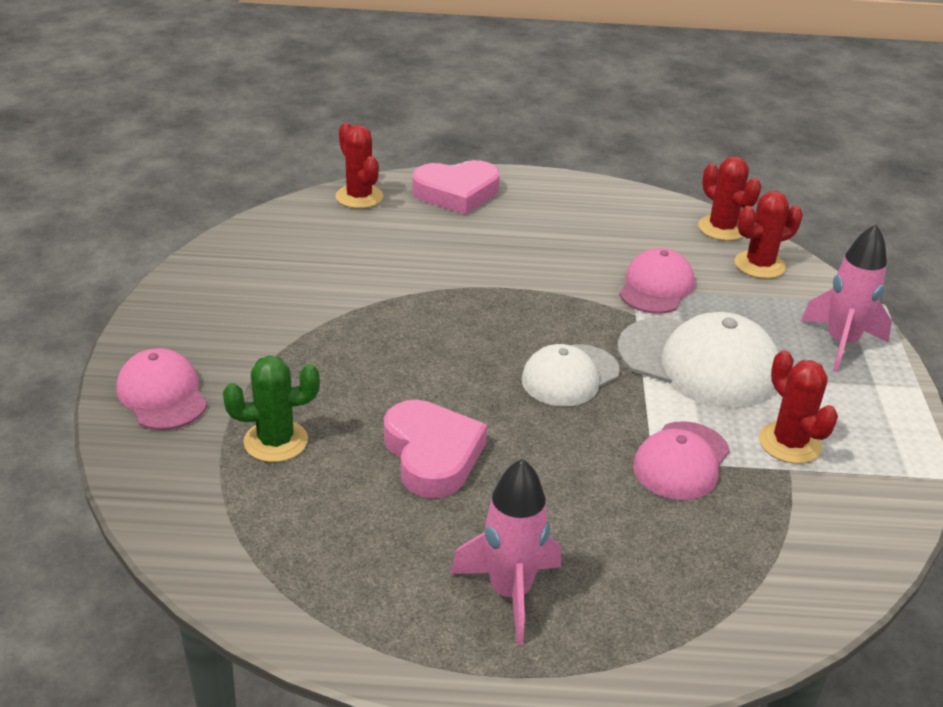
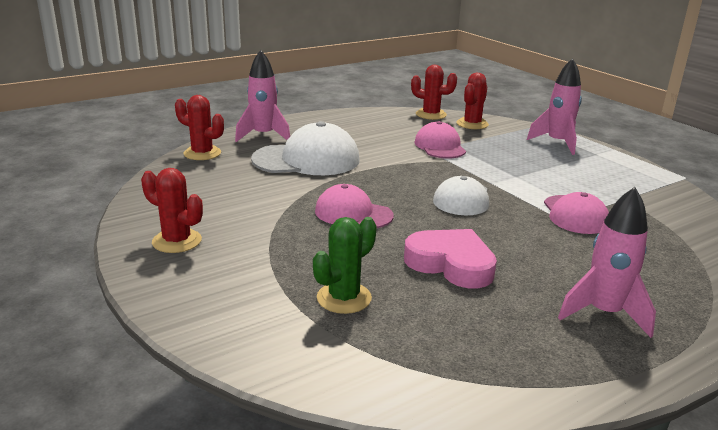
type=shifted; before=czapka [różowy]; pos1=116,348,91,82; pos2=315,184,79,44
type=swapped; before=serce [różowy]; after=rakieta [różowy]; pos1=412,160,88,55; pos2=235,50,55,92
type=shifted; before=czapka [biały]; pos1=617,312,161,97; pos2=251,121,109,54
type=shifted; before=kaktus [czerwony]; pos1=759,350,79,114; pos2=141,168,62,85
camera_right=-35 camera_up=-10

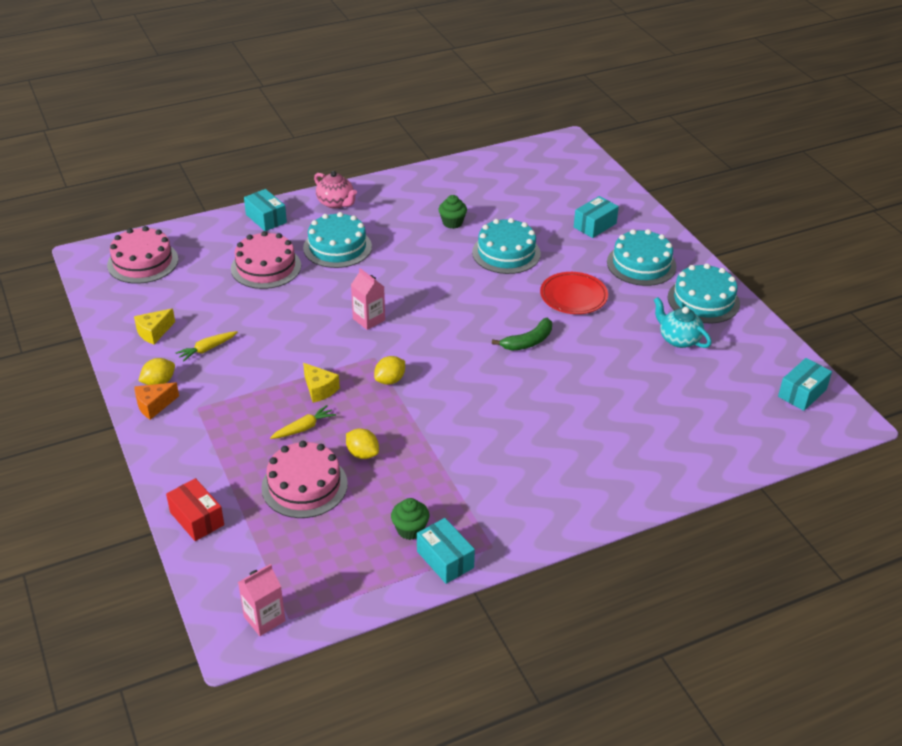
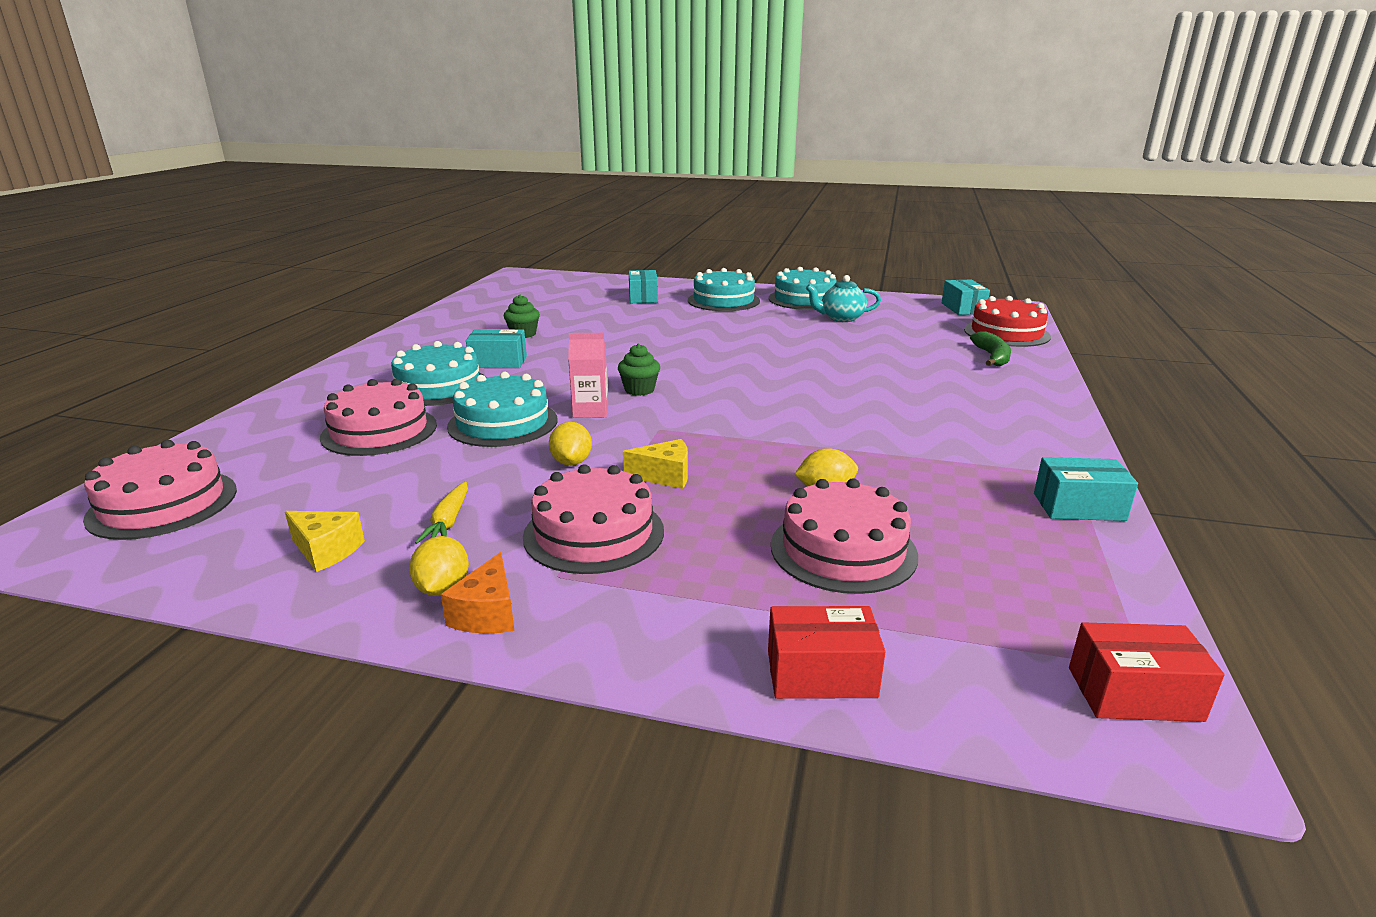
type=rotated; before=ser [żółty]; pos1=134,309,41,36; pos2=285,511,80,61; turn=-60
type=swapped; before=karton mleka [różowy]; after=pudełko [czerwony]; pos1=238,564,47,72; pos2=1069,622,155,100
type=shifted; before=pudełko [turkusowy]; pos1=244,189,43,42; pos2=466,329,61,39
type=gone; before=marchewka [żółty]; pos1=270,405,66,34
type=gone; before=imbryk [różowy]; pos1=314,171,43,38
type=shifted; before=cytryna [żółty]; pos1=374,356,31,29; pos2=549,422,43,44
type=shifted; before=muffinka [zielony]; pos1=391,498,38,42; pos2=618,344,42,52
type=shifted; before=tort [turkusowy]; pos1=472,218,69,56; pos2=447,372,111,75
type=shifted; before=banan [zielony]; pos1=492,318,60,33; pos2=970,331,41,35
type=gone; before=talerz [czerwony]; pos1=540,272,68,42
type=new; after=tort [różowy]; pos2=523,464,141,110
type=new; after=tort [czerwony]; pos2=964,296,87,51
camera_right=-50 camera_up=-15

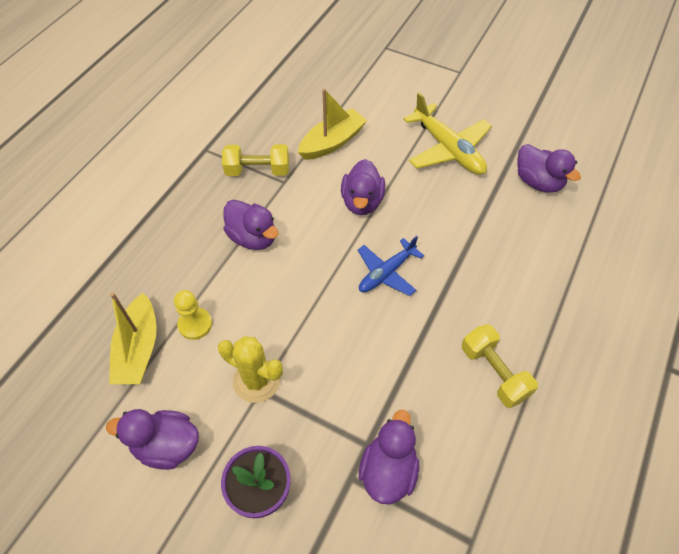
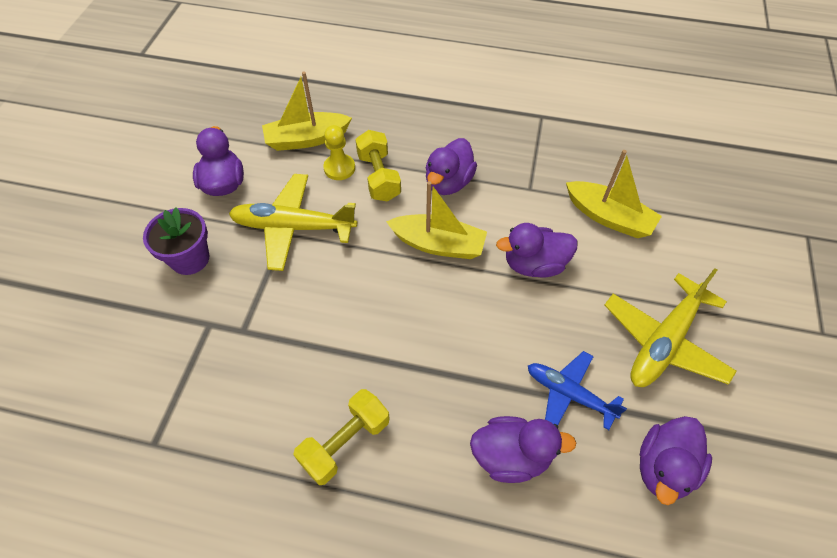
type=swapped; before=kaktus [żółty]; after=samolot [żółty]; pos1=218,336,65,67; pos2=229,174,128,97
type=shifted; before=hantel [żółty]; pos1=222,144,67,32; pos2=355,130,46,72
type=shifted; before=samolot [niebieski]; pos1=358,236,66,60; pos2=528,351,99,79
type=shifted; before=kaczka [fioletowy]; pos1=359,410,60,95; pos2=470,416,106,67
type=new; after=łódka [żółty]; pos2=386,181,101,78
camera_right=75 camera_up=0

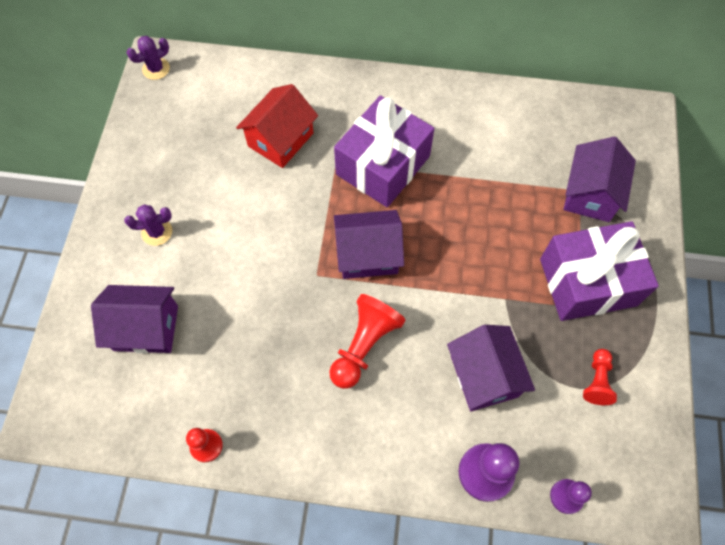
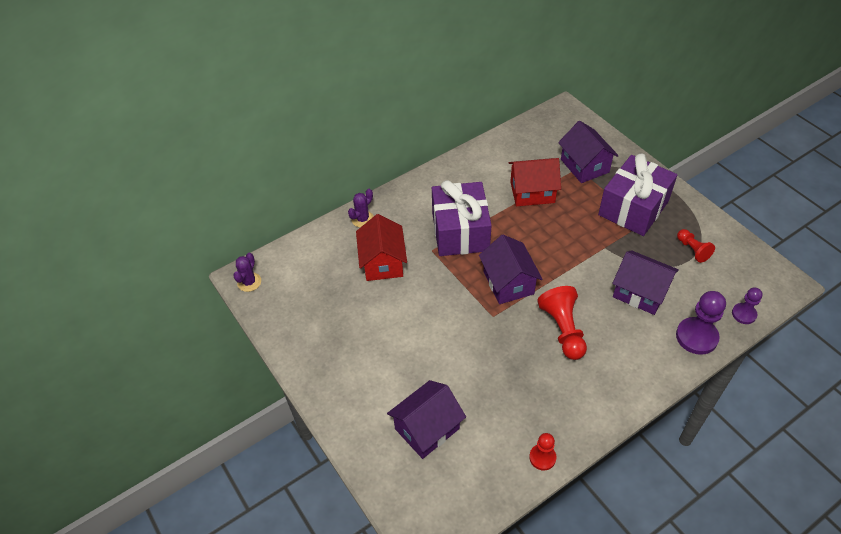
type=shifted; before=kaktus [fioletowy]; pos1=124,204,48,42; pos2=348,189,26,38
type=rotated; before=domek [fioletowy]; pos1=334,210,70,69; pos2=479,235,63,69; turn=-60
type=new; after=domek [czerwony]; pos2=509,158,52,48
camera_right=-40 camera_up=-15

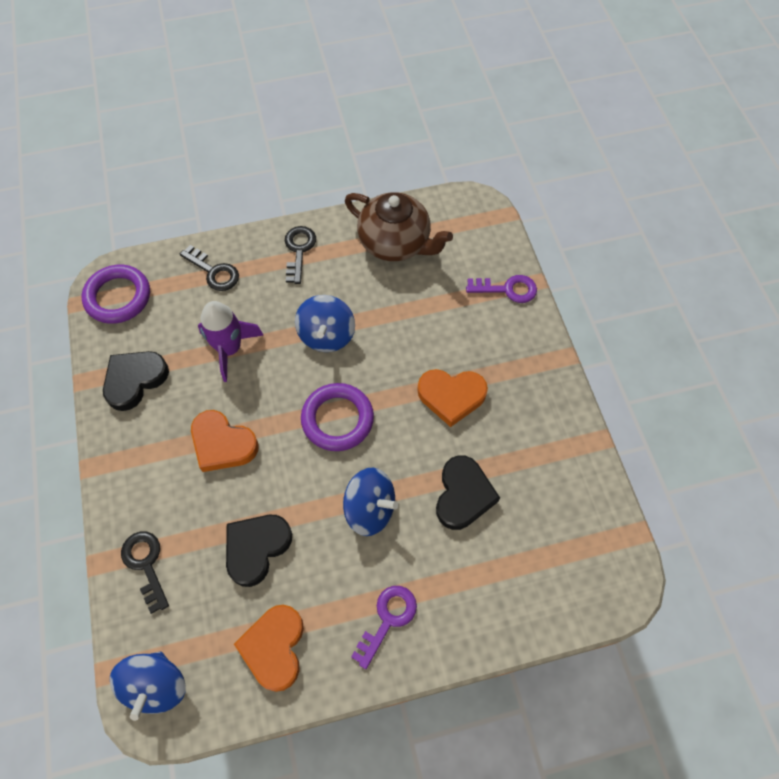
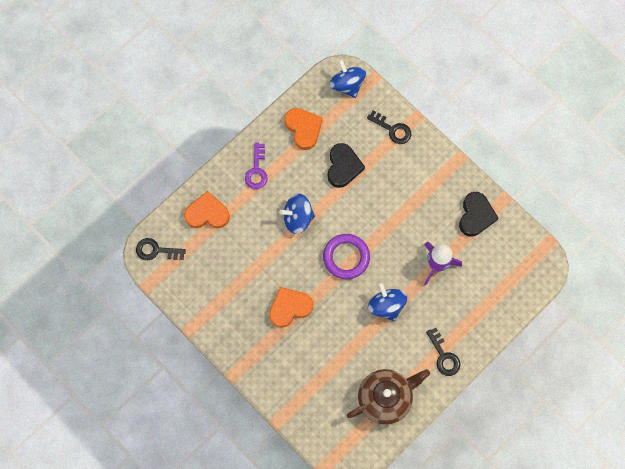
type=gone; before=pierścień [fioletowy]; pos1=82,265,68,59
type=shifted; before=klucz [czarny]; pos1=180,245,59,46; pos2=136,238,50,22
type=shifted; before=serce [pomarańczowy]; pos1=191,410,68,62; pos2=184,191,46,37
type=rotated; before=imbryk [brązowy]; pos1=345,192,108,69; pos2=347,369,83,56; turn=150
type=gone; before=serce [czarny]; pos1=436,456,64,74
type=gone; before=klucz [fioletowy]; pos1=466,275,71,28
camera_right=150 camera_up=10

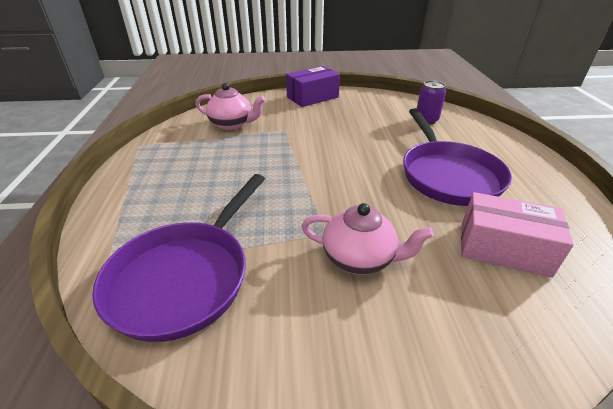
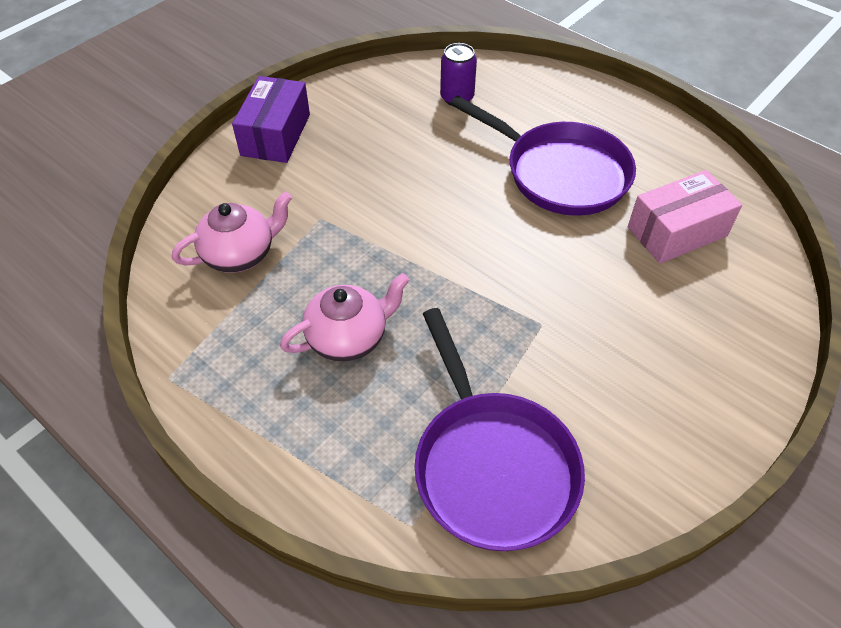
type=shifted; before=imbryk [różowy]; pos1=301,203,133,72; pos2=280,273,130,89
camera_right=-45 camera_up=15

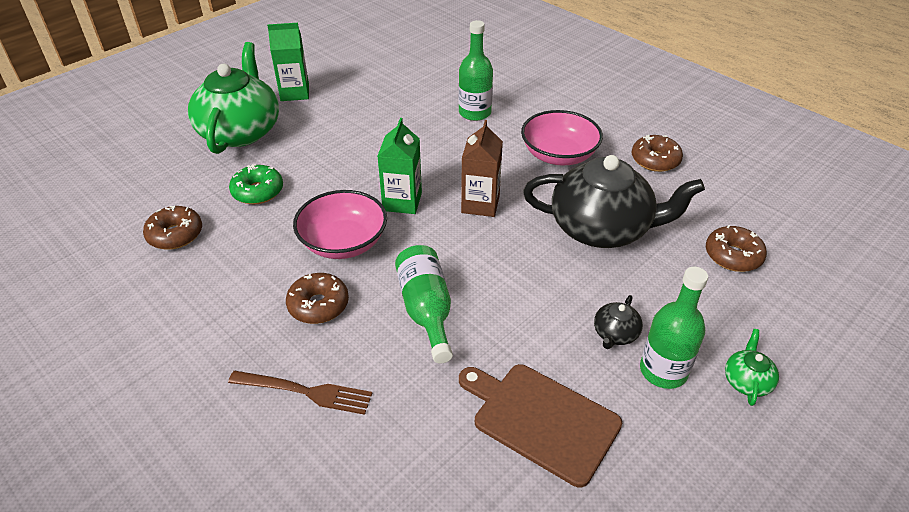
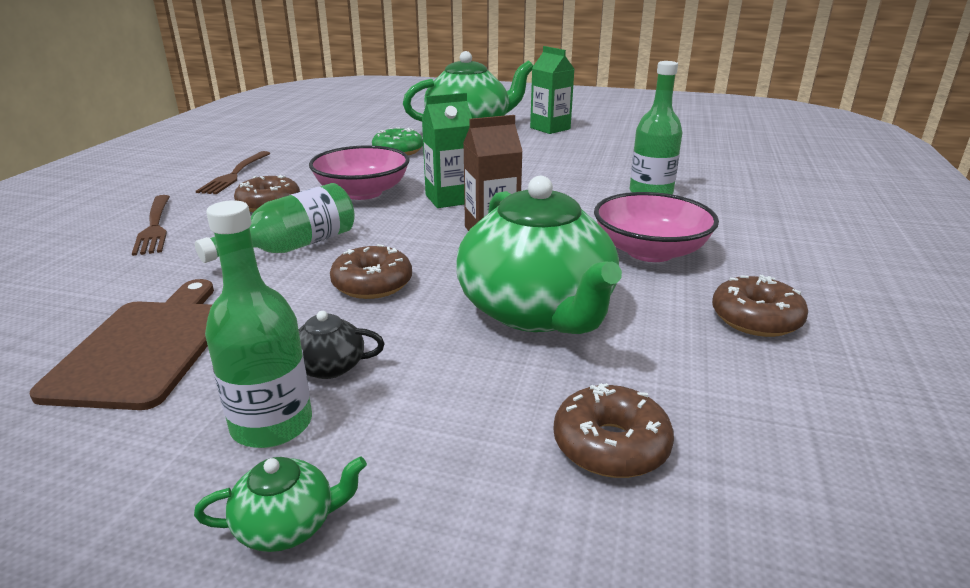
type=shifted; before=donut [brązowy]; pos1=143,206,59,43; pos2=330,244,82,55
type=repainted; before=imbryk [czarny]; after=imbryk [zielony]; pos1=523,155,182,93; pos2=456,176,166,158
type=new; after=widelec [brązowy]; pos2=196,151,74,43
camera_right=60 camera_up=-15

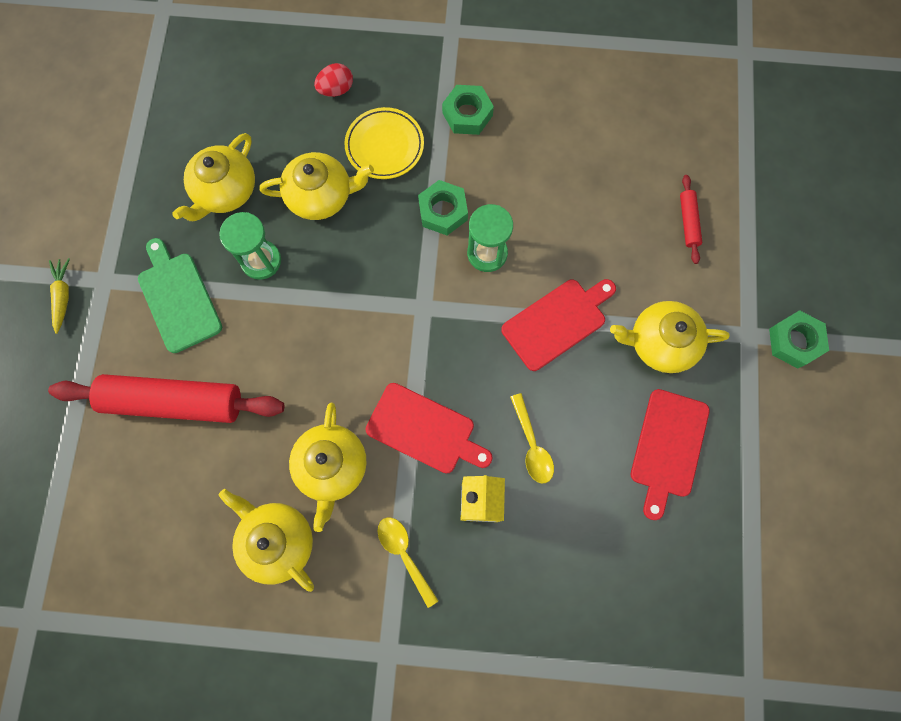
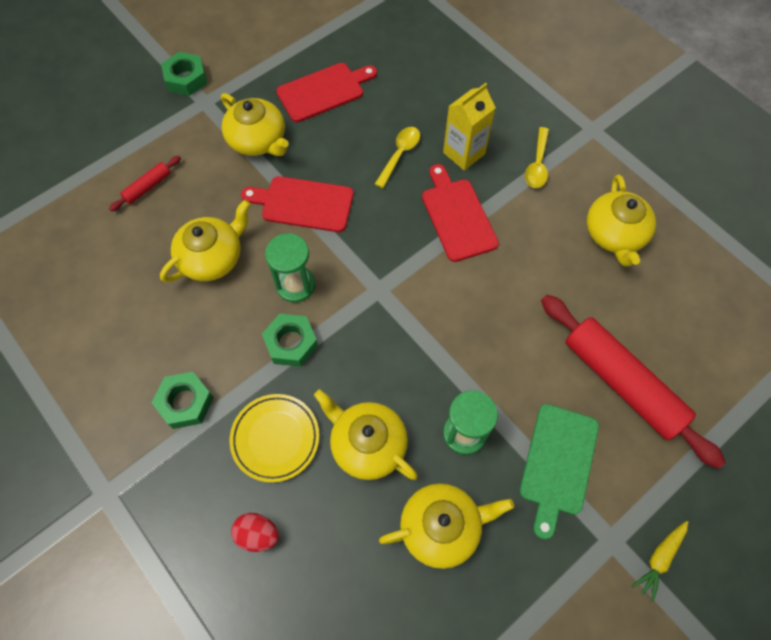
type=shifted; before=imbryk [żółty]; pos1=289,402,78,130; pos2=160,200,91,82
camera_right=-135 camera_up=-10

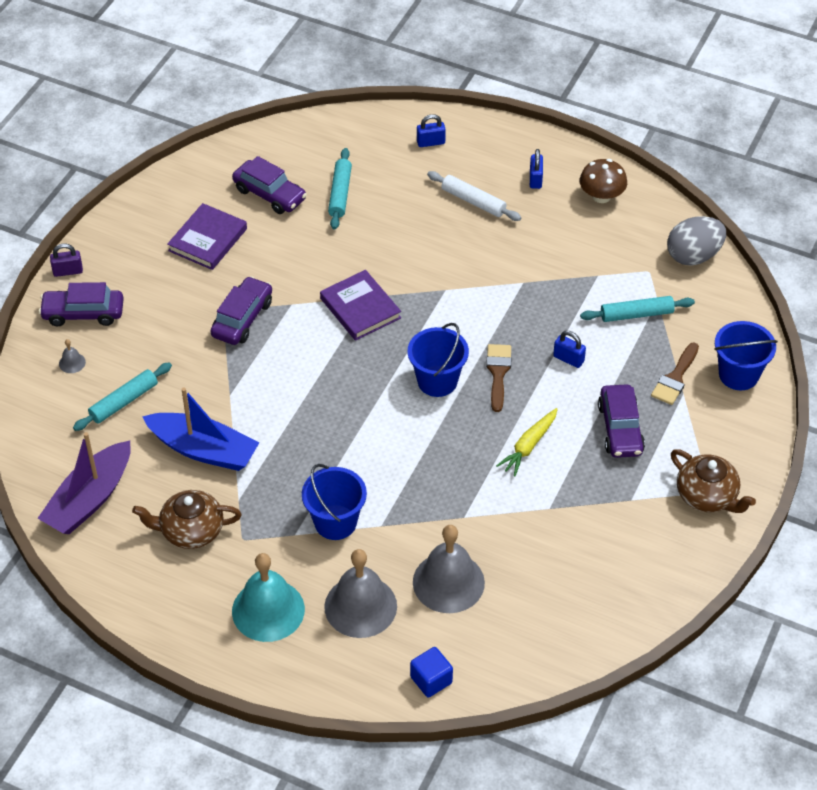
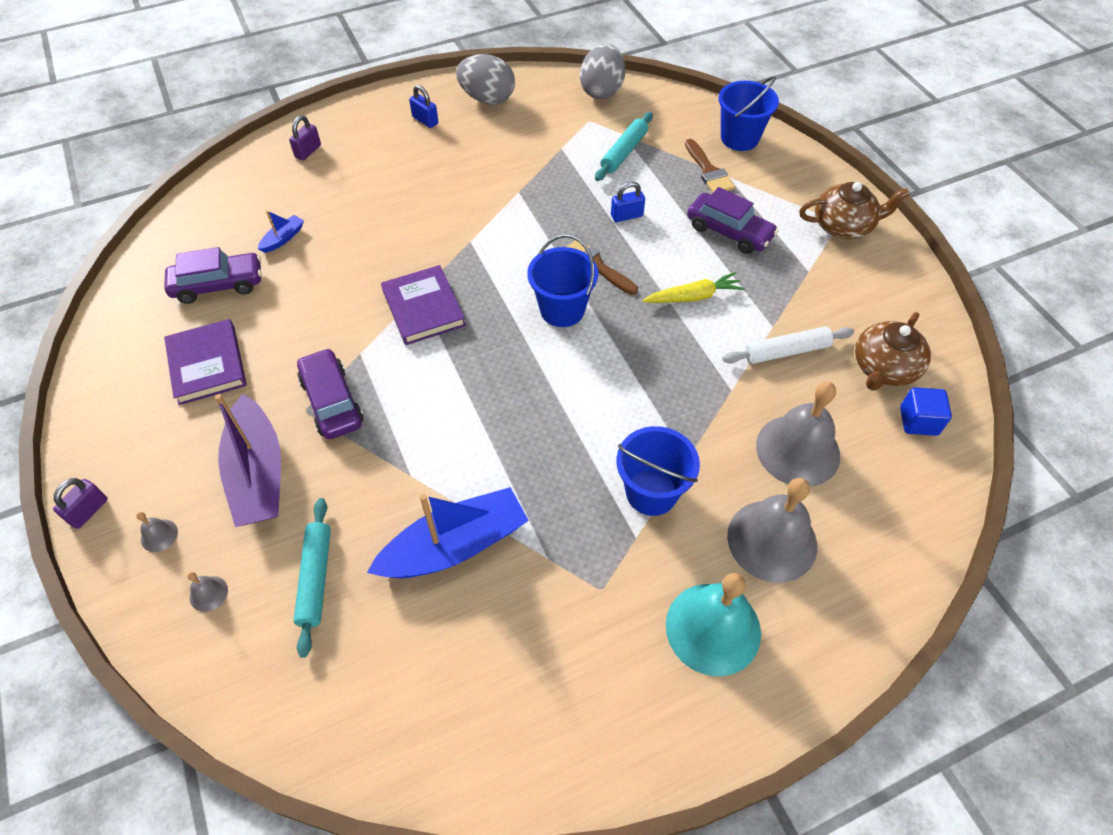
type=shifted; before=łódka [fioletowy]; pos1=37,432,94,102; pos2=215,394,66,133
type=swapped; before=samochód [fioletowy]; after=dzwonek [szary]; pos1=39,282,85,44; pos2=136,512,42,40
type=shifted; before=imbryk [brązowy]; pos1=132,490,110,59; pos2=855,312,76,79
type=rotated; before=książka [fioletowy]; pos1=320,270,81,71; pos2=381,265,85,80; turn=60
type=swapped; before=wałek do ciasta [turkusowy]; after=łódka [niebieski]; pos1=328,148,24,82; pos2=258,210,46,43
type=shifted; before=sześcian [niebieski]; pos1=410,647,43,50; pos2=900,387,52,49
type=repainted; before=kłódka [niebieski]; after=kłódka [fioletowy]; pos1=417,114,29,33; pos2=289,115,32,45
type=shifted; before=wałek do ciasta [biały]; pos1=427,171,94,50; pos2=722,326,132,38
type=rotated; before=marchewka [żółty]; pos1=496,408,62,68; pos2=642,272,102,31; turn=-90
type=swapped; before=grzyb [brązowy]; after=jajko [szary]; pos1=580,159,47,44; pos2=456,54,59,51
camera_right=-50 camera_up=5

